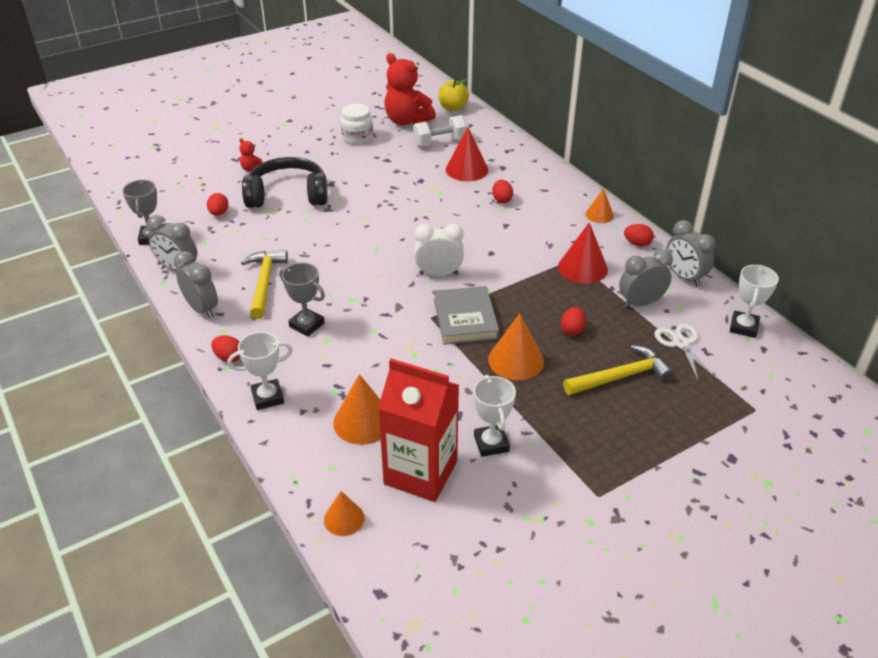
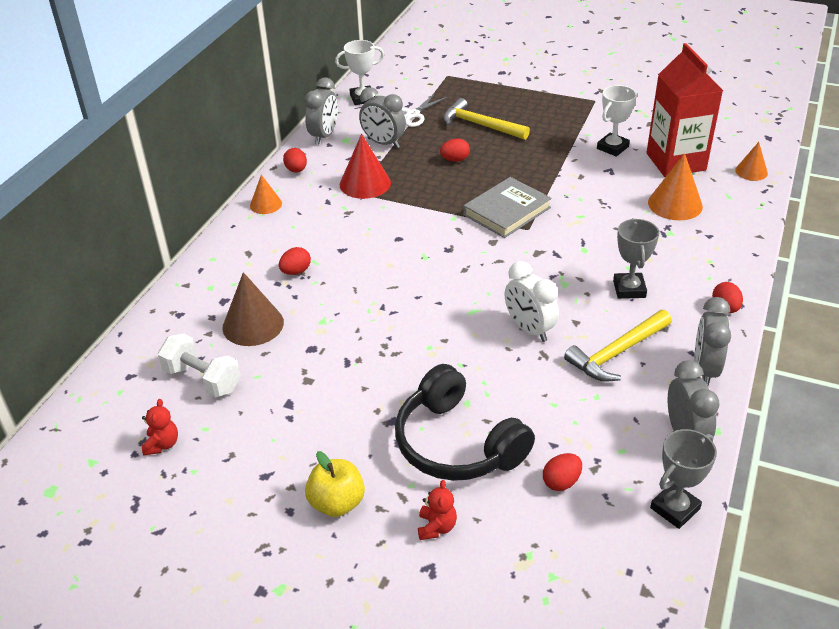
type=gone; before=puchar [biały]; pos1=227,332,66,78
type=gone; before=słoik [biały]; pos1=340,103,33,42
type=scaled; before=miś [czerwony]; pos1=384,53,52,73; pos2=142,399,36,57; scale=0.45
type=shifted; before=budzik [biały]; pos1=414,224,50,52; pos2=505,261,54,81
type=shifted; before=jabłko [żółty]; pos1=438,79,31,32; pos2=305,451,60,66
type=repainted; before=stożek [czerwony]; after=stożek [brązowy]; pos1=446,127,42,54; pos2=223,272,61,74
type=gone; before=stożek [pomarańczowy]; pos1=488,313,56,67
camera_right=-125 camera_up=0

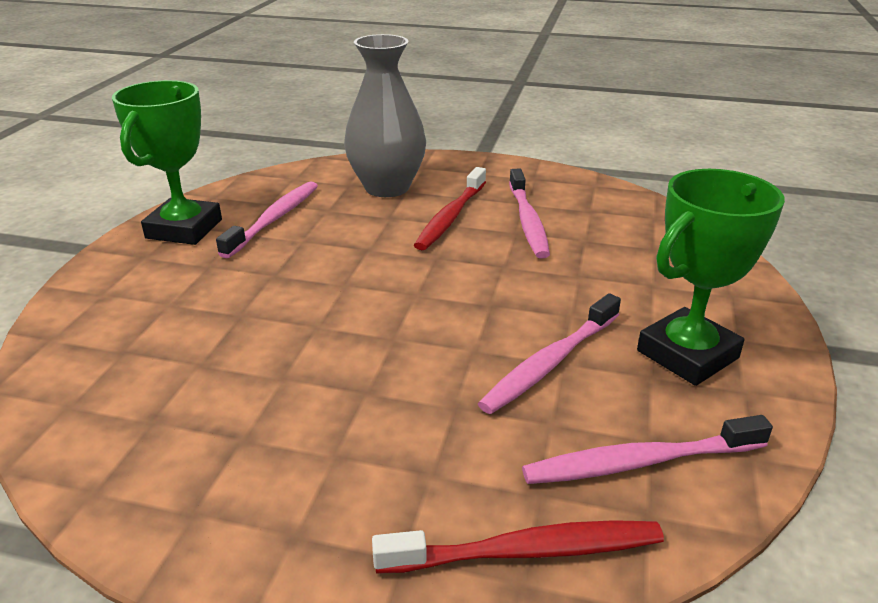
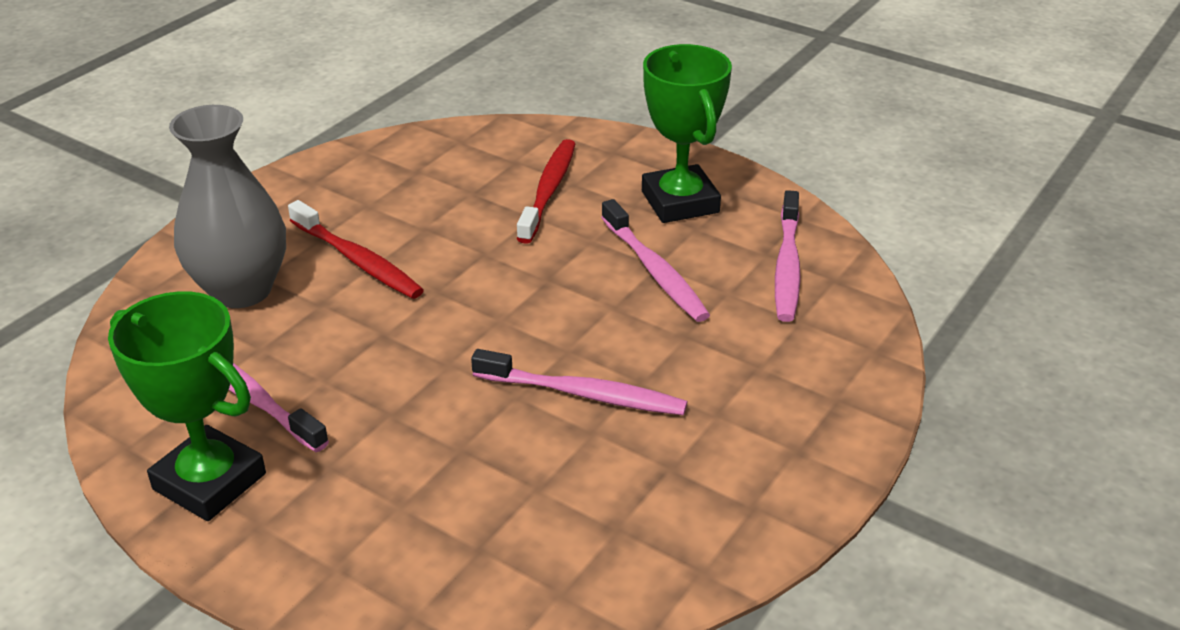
type=shifted; before=szczoteczka do zębów [czerwony]; pos1=372,520,292,54; pos2=517,139,58,105
type=shifted; before=szczoteczka do zębów [różowy]; pos1=509,169,41,89; pos2=471,349,216,66
camera_right=-70 camera_up=5

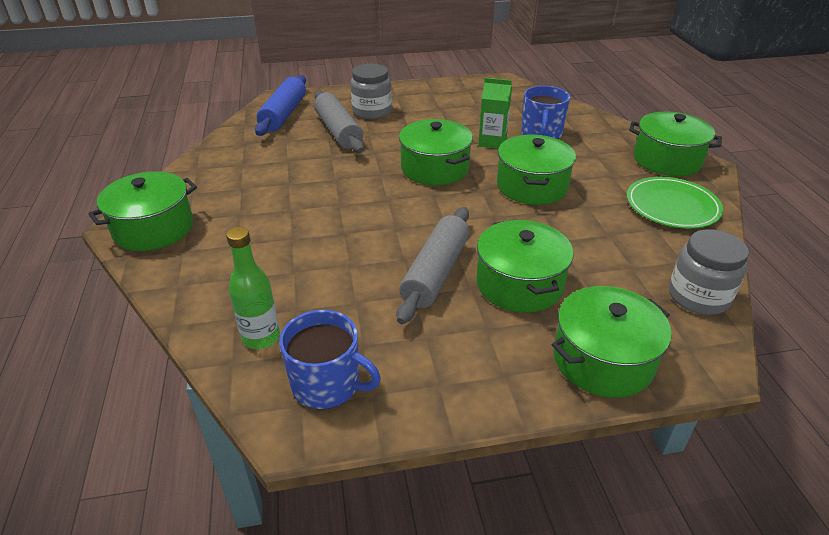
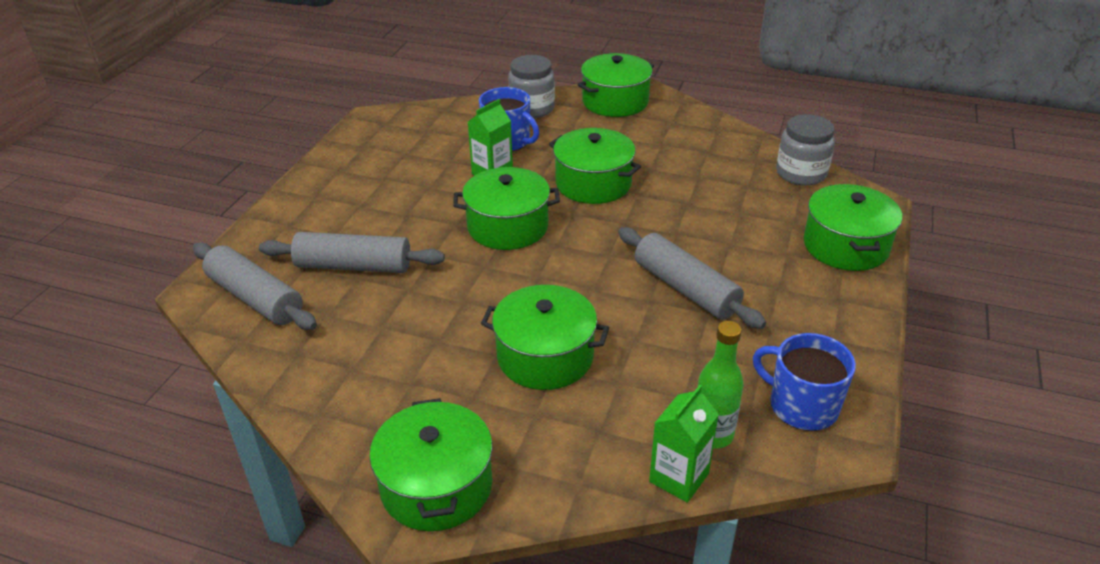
type=repainted; before=wałek do ciasta [niebieski]; after=wałek do ciasta [szary]; pos1=255,75,51,61; pos2=193,243,124,87
type=rotated; before=kubek [niebieski]; pos1=279,310,102,99; pos2=753,333,103,98; turn=-105
type=shifted; before=słoik [szary]; pos1=350,64,42,55; pos2=508,55,47,63
type=shifted; before=garnek [zielony]; pos1=477,220,97,93; pos2=481,285,128,105
type=gone; before=talerz [zielony]; pos1=627,177,96,52
type=new; after=karton mleka [zielony]; pos2=649,385,70,118
camera_right=-60 camera_up=0

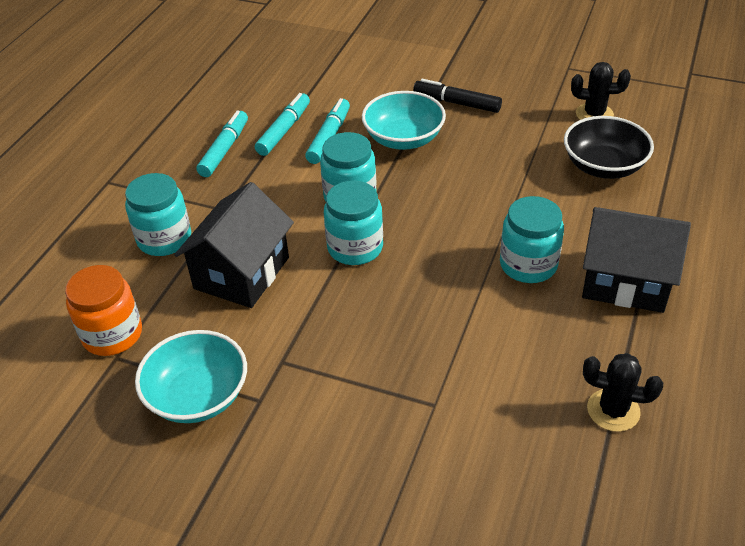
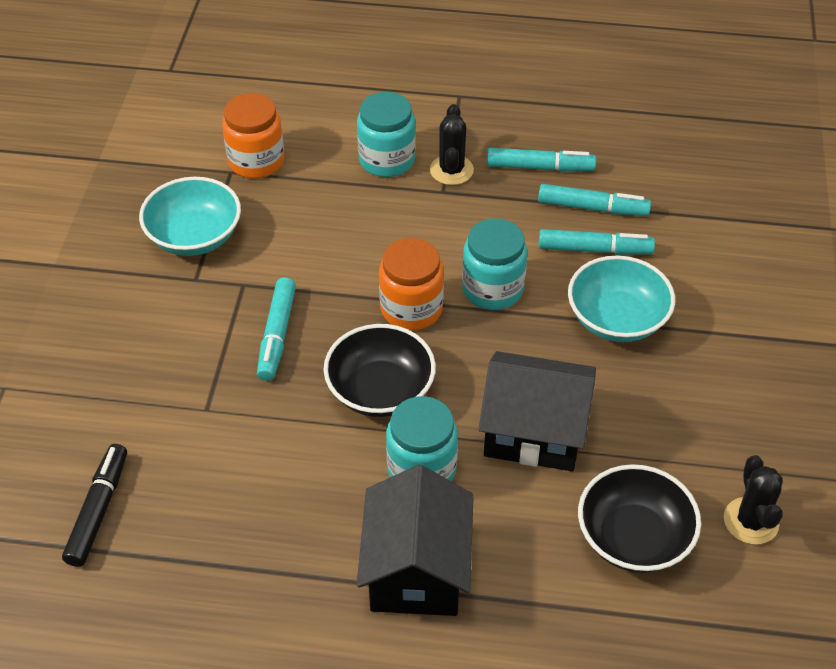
type=shifted; before=domek [czarny]; pos1=174,182,120,126; pos2=479,351,117,120
type=repainted; before=słoik [turkusowy]; after=słoik [pomarańczowy]; pos1=324,181,59,84; pos2=379,238,65,92
type=shifted; before=flamaster [czarny]; pos1=413,79,89,34; pos2=62,444,65,123
type=shifted; before=kaktus [czarny]; pos1=583,353,80,79; pos2=430,104,44,81
type=new; after=flamaster [turkusowy]; pos2=257,277,39,104
type=new; after=miska [czarny]; pos2=324,324,112,93
camera_right=75 camera_up=5

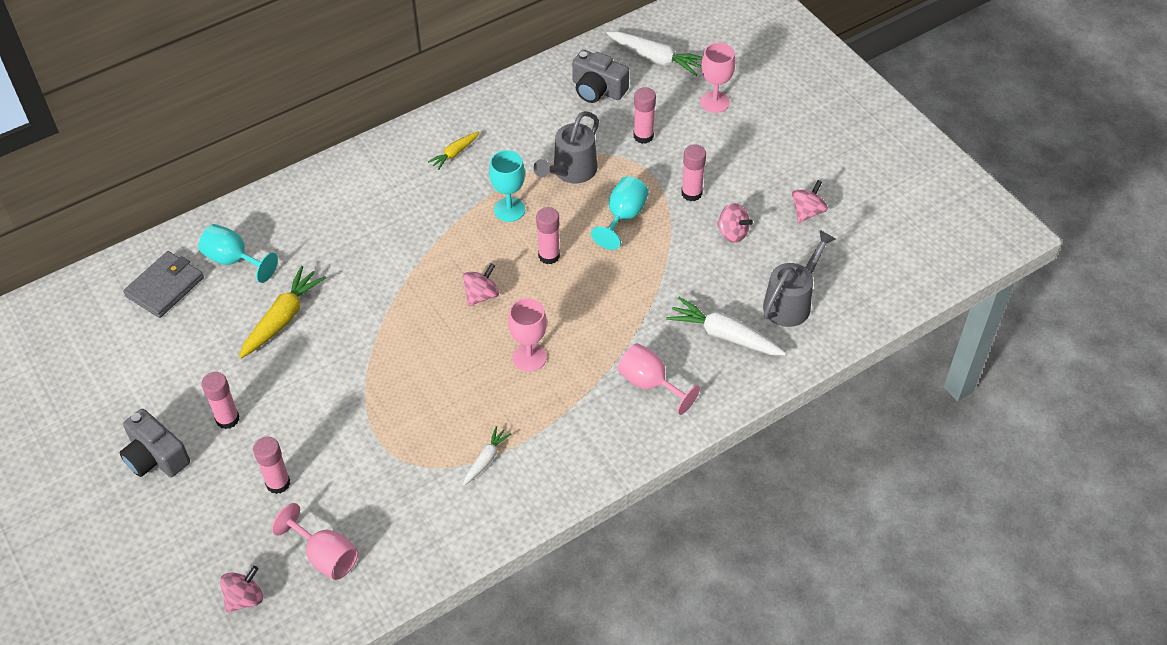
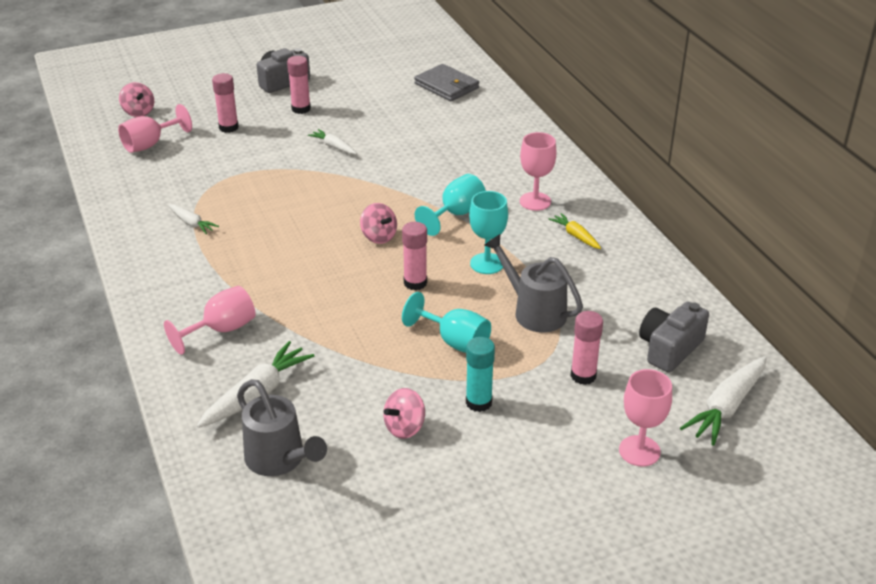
type=shifted; before=kielich [turkusowy]; pos1=198,224,80,59; pos2=415,174,71,62
type=gone; before=marchewka [żółty]; pos1=239,266,87,92
type=shifted; before=kielich [różowy]; pos1=508,298,39,74; pos2=520,132,37,79
type=repainted; before=klej w sztyfcie [różowy]; after=klej w sztyfcie [turkusowy]; pos1=681,144,25,57; pos2=466,337,29,75
type=gone; before=bączek [różowy]; pos1=792,180,36,43
type=new; after=marchewka [biały]; pos2=308,129,49,25
camera_right=100 camera_up=-15

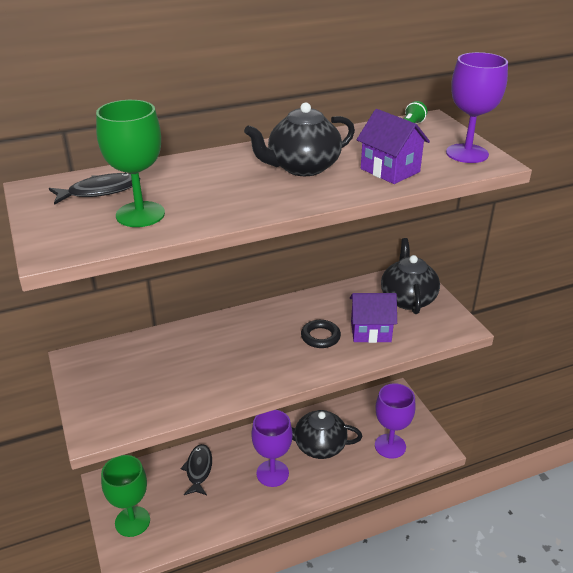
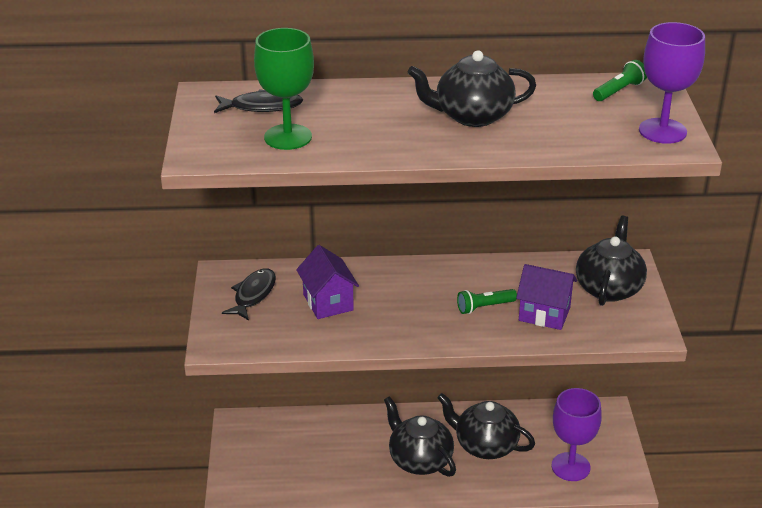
type=gone; before=kielich [zielony]; pos1=101,455,49,82
type=shifted; before=ryba [czarny]; pos1=180,444,32,51; pos2=222,268,54,52
type=swapped; before=kielich [fioletowy]; after=imbryk [czarny]; pos1=251,410,42,77; pos2=384,396,72,81
type=swapped; before=pierścień [czarny]; after=latarka [zielony]; pos1=301,320,40,28; pos2=457,289,60,25
type=shifted; before=domek [fioletowy]; pos1=357,109,73,75; pos2=296,245,63,74
camera_right=20 camera_up=0

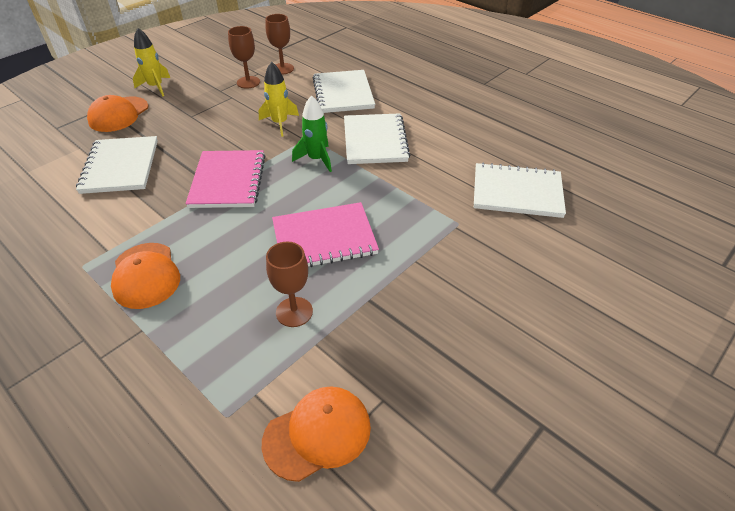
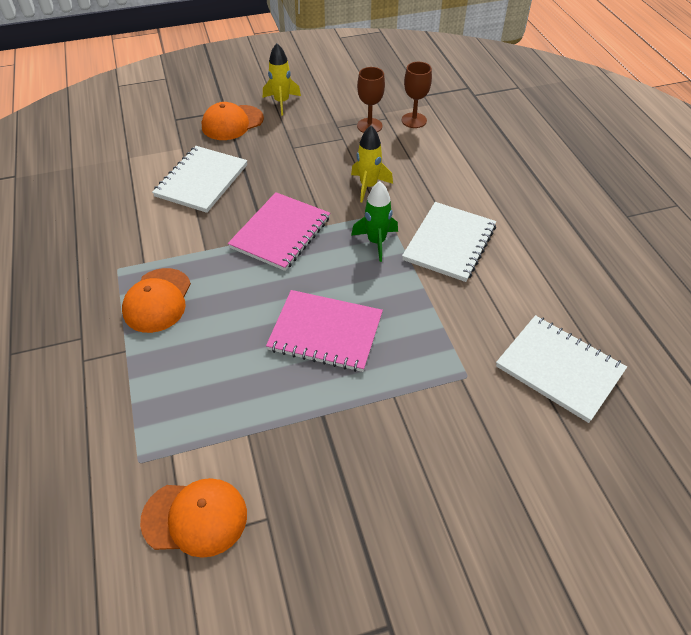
type=gone; before=kielich [brązowy]; pos1=266,241,47,86
type=gone; before=zeszyt [biały]; pos1=313,70,62,43
camera_right=30 camera_up=5

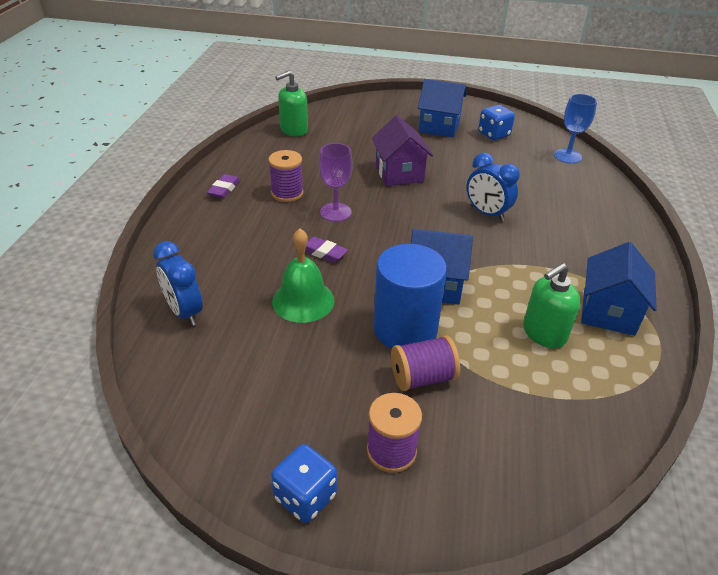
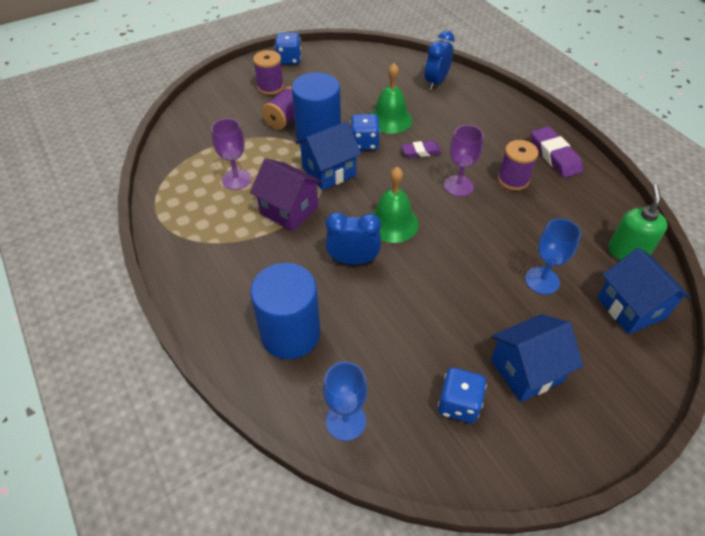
type=rotated; before=budzik [niebieski]; pos1=153,241,50,85; pos2=425,31,30,59; turn=-75
type=scaled; before=gumka do mazania [fioletowy]; pos1=207,174,33,24; pos2=531,127,52,51; scale=1.59
type=shifted; before=domek [fioletowy]; pos1=372,115,61,71; pos2=250,158,73,74
type=swapped; before=dozownik mydła [zielony]; after=kielich [fioletowy]; pos1=523,263,58,85; pos2=211,118,40,72
type=shifted; before=domek [niebieski]; pos1=581,242,76,94; pos2=597,248,94,86
type=new; after=walec [niebieski]; pos2=250,263,70,96
type=new; after=kostka do gry [niebieski]; pos2=350,114,30,36
type=new; after=dzwonek [zielony]; pos2=371,167,48,76
type=new; after=kielich [niebieski]; pos2=525,218,56,77
camera_right=140 camera_up=10

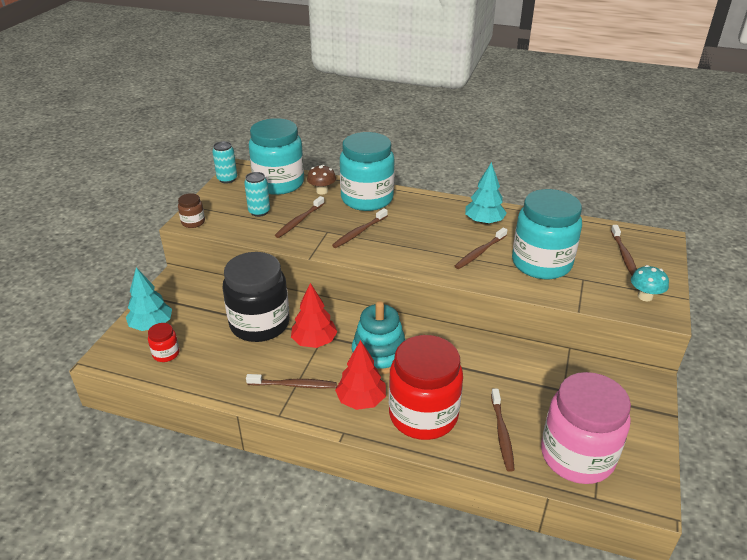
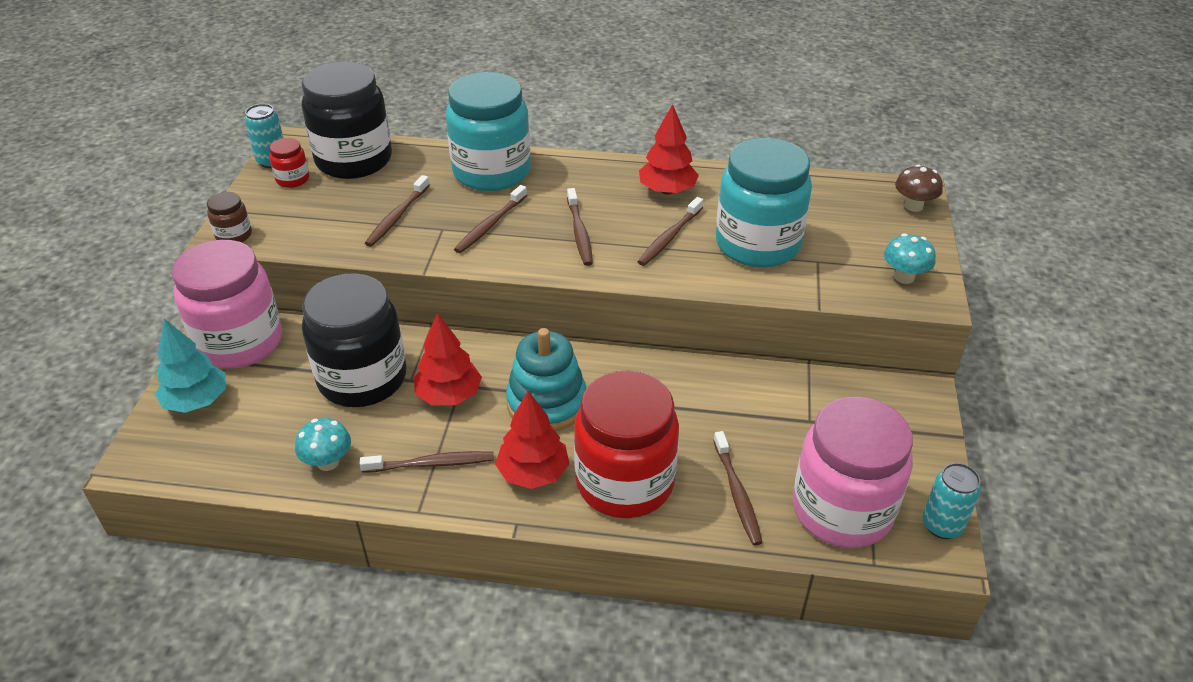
type=shifted; before=słoik [czerwony]; pos1=148,323,32,39; pos2=269,138,40,50
type=shifted; before=puszka [turkusowy]; pos1=244,172,26,45; pos2=922,463,59,76
type=repainted; before=słoik [turkusowy]; after=słoik [czarny]; pos1=249,118,55,77; pos2=302,61,90,118
type=shifted; before=grzyb [brązowy]; pos1=307,165,29,30; pos2=895,165,48,47
type=repainted; before=drzewko [turkusowy]; after=drzewko [czerwony]; pos1=465,162,42,63; pos2=639,104,60,91
type=shifted; before=szczoteczka do zębów [brązowy]; pos1=611,225,26,50; pos2=567,188,26,78
type=new; after=słoik [różowy]; pos2=172,240,110,129
type=new; after=grzyb [turkusowy]; pos2=295,418,56,53
camera_right=-10 camera_up=5

